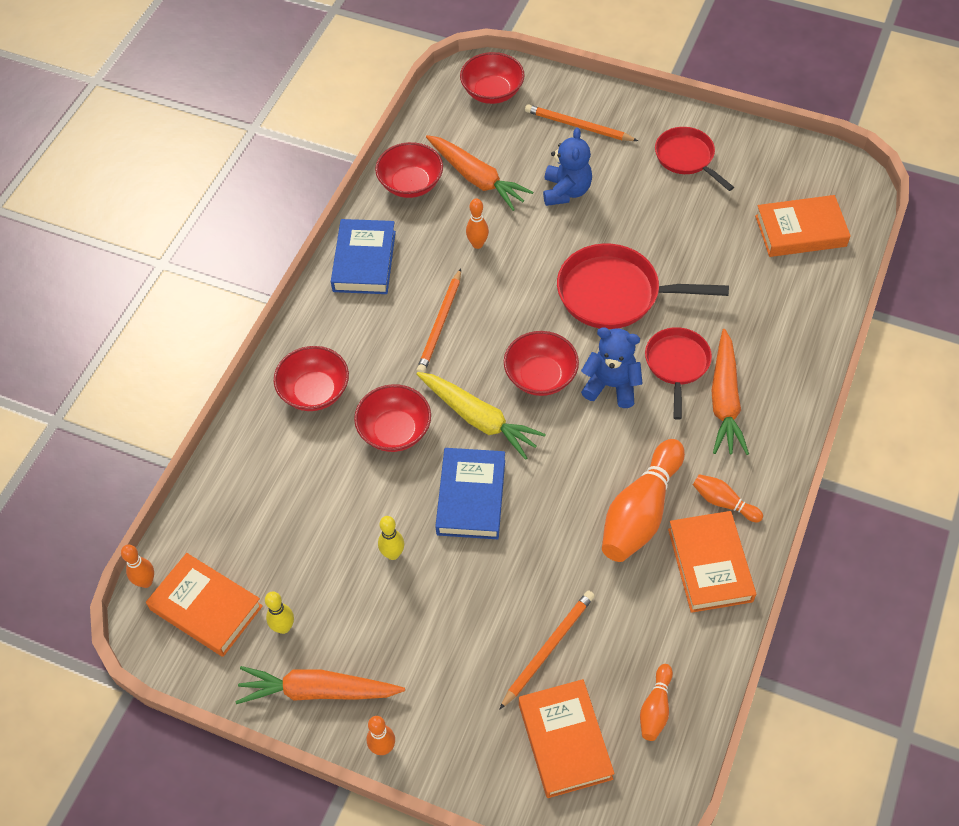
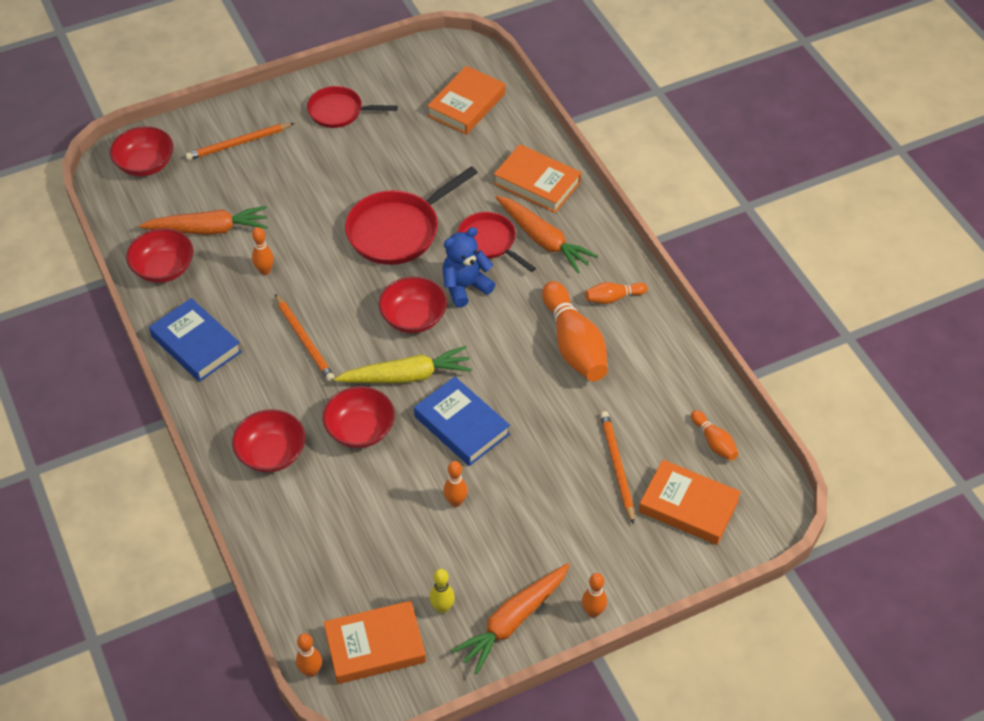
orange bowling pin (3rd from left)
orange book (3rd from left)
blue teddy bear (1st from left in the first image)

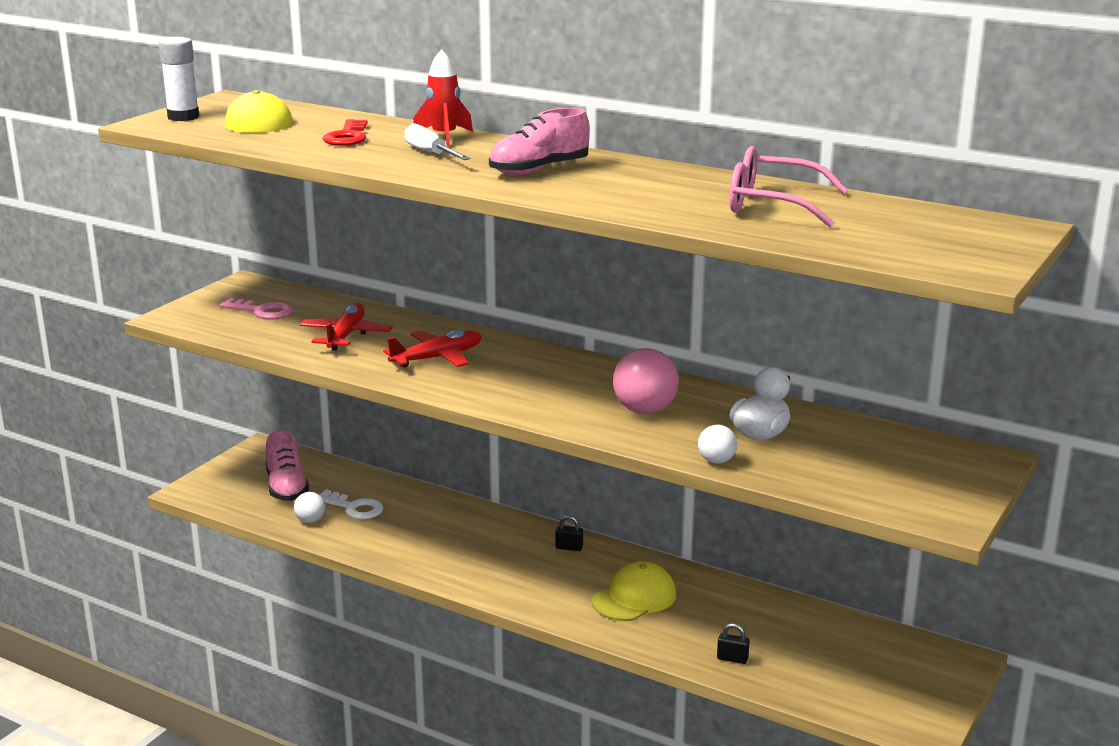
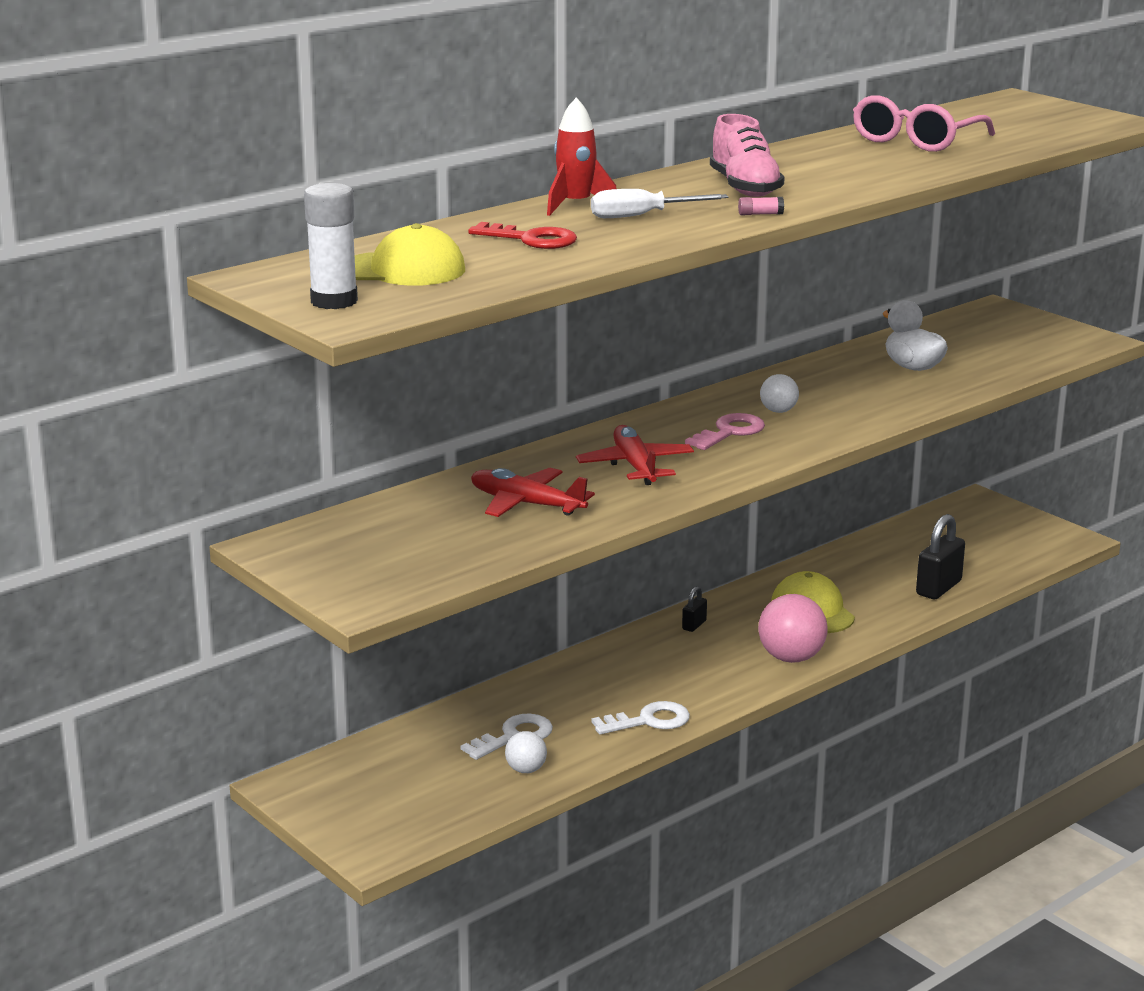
white key (2nd from left)
pink key
pink glue stick
pink ball
white ball (2nd from left)
black padlock (2nd from left)
pink shoe (1st from left in the first image)

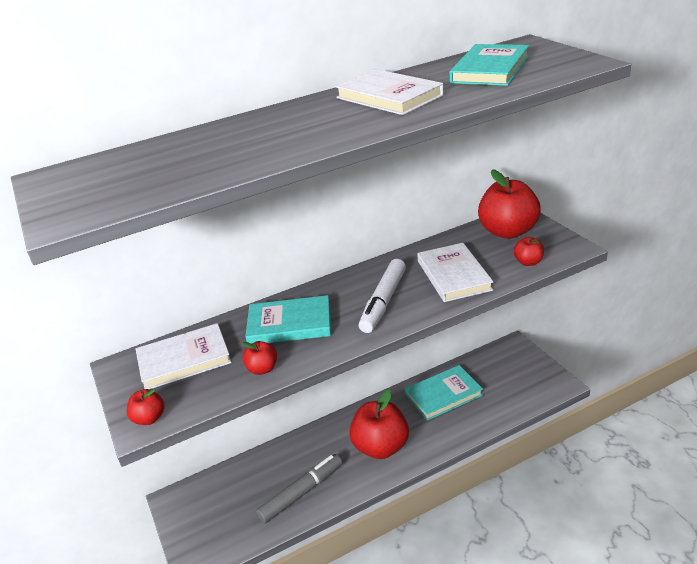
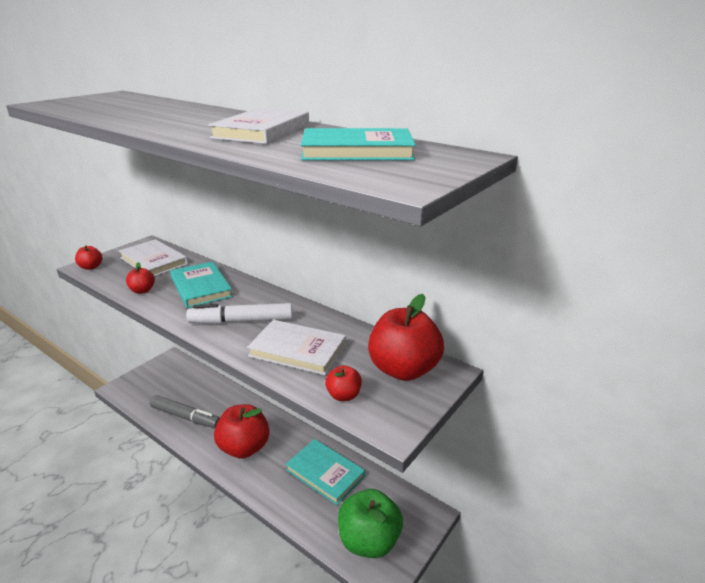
white book (3rd from left)
green apple

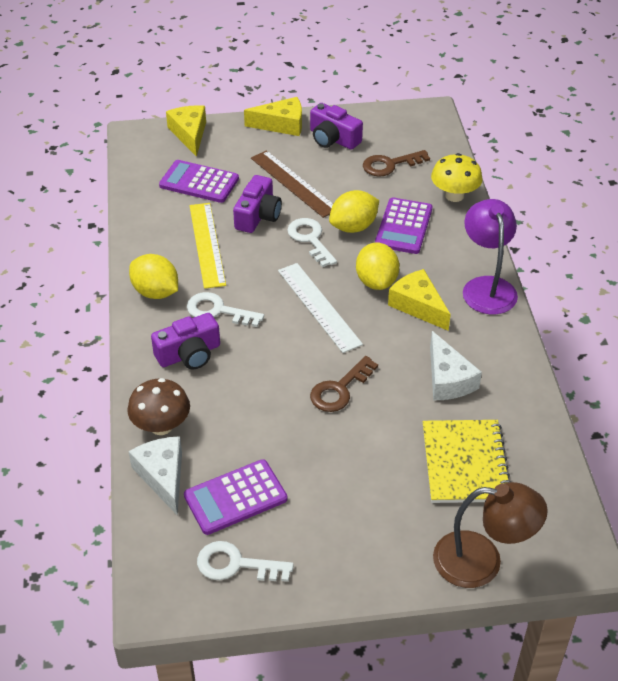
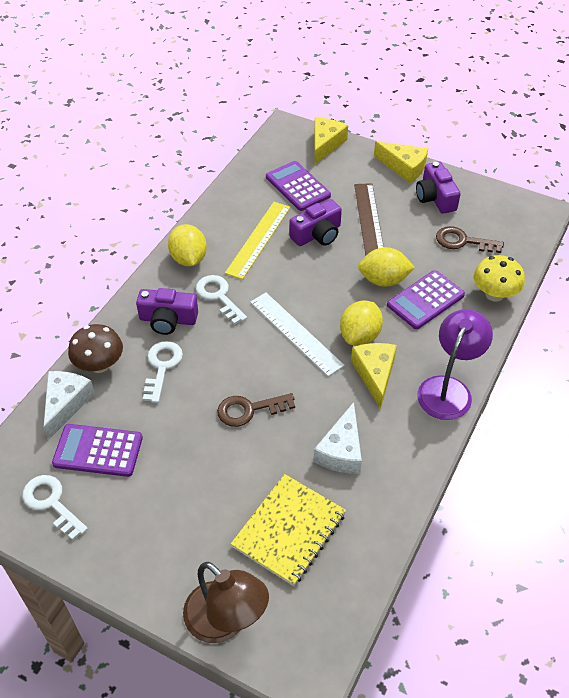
white key (2nd from left)
white ruler

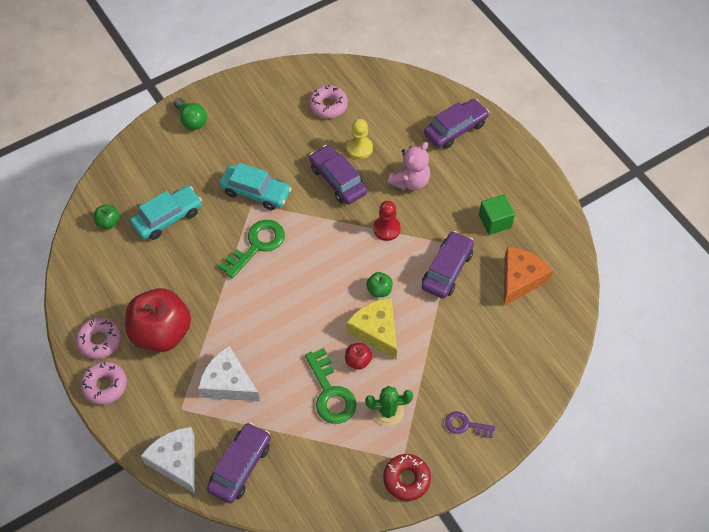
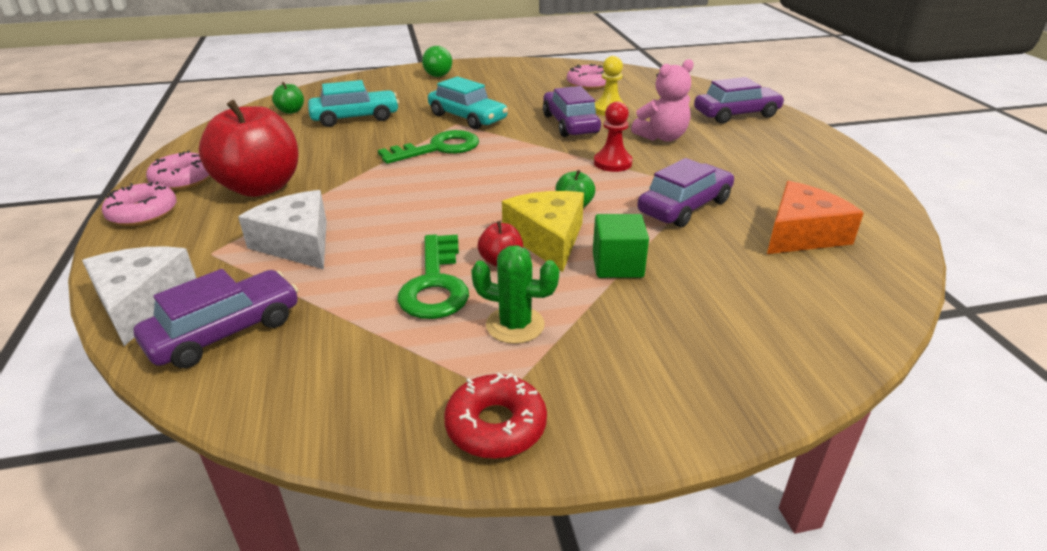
green cube
purple key

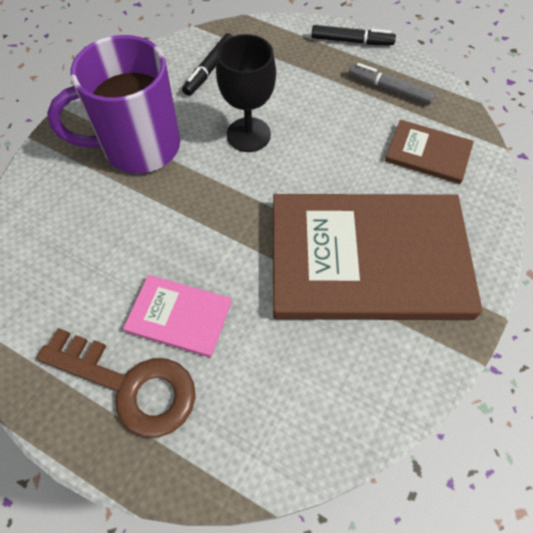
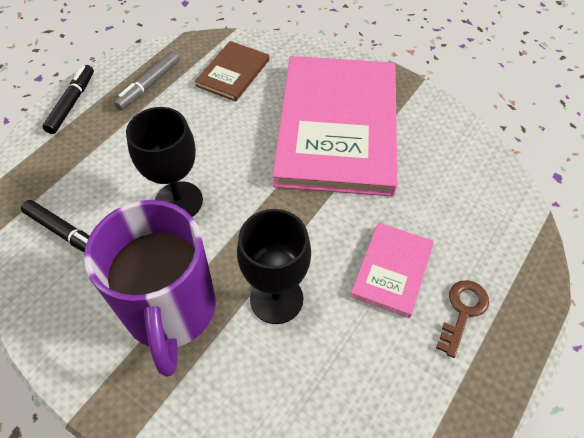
black goblet (2nd from left)
pink book (1st from left)
brown key

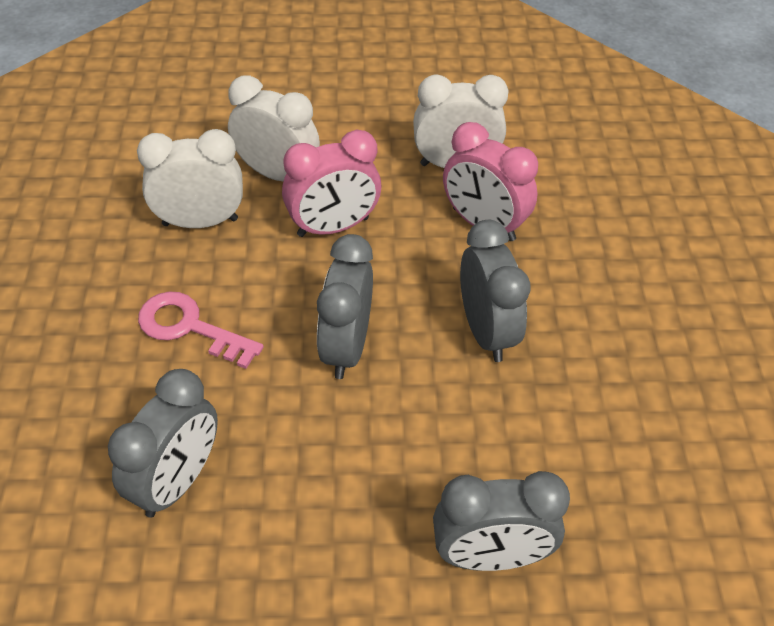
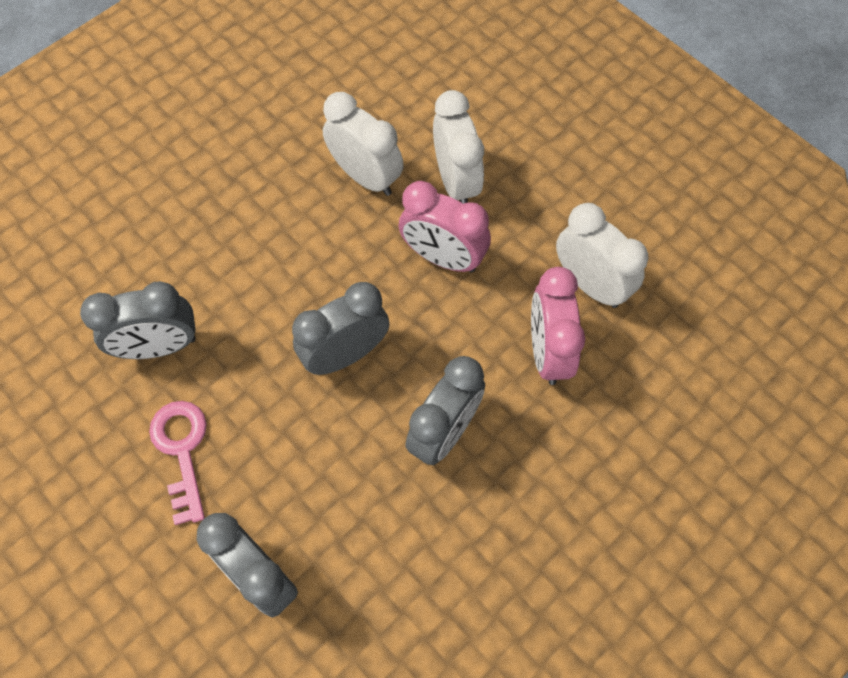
pink key

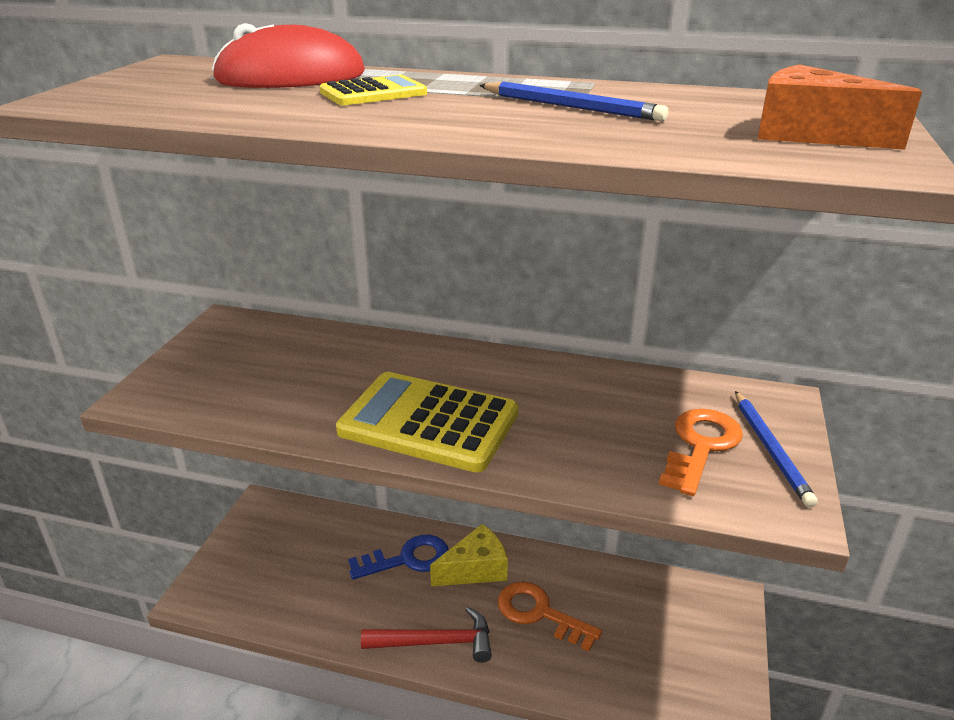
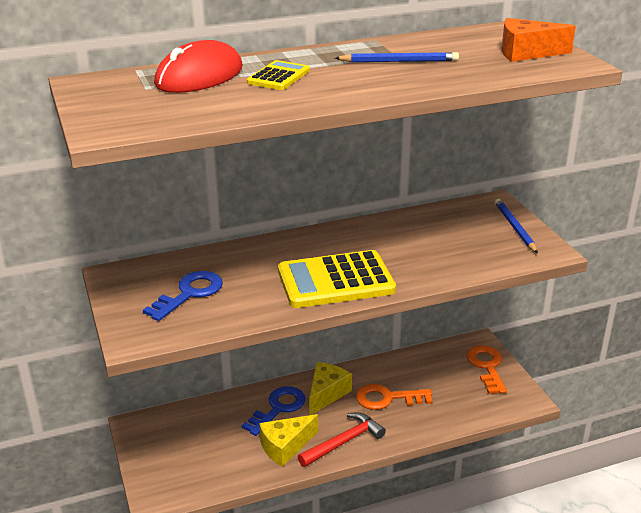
blue key (1st from left)
yellow cheese (1st from left)
orange key (2nd from left)
blue pencil (2nd from left)

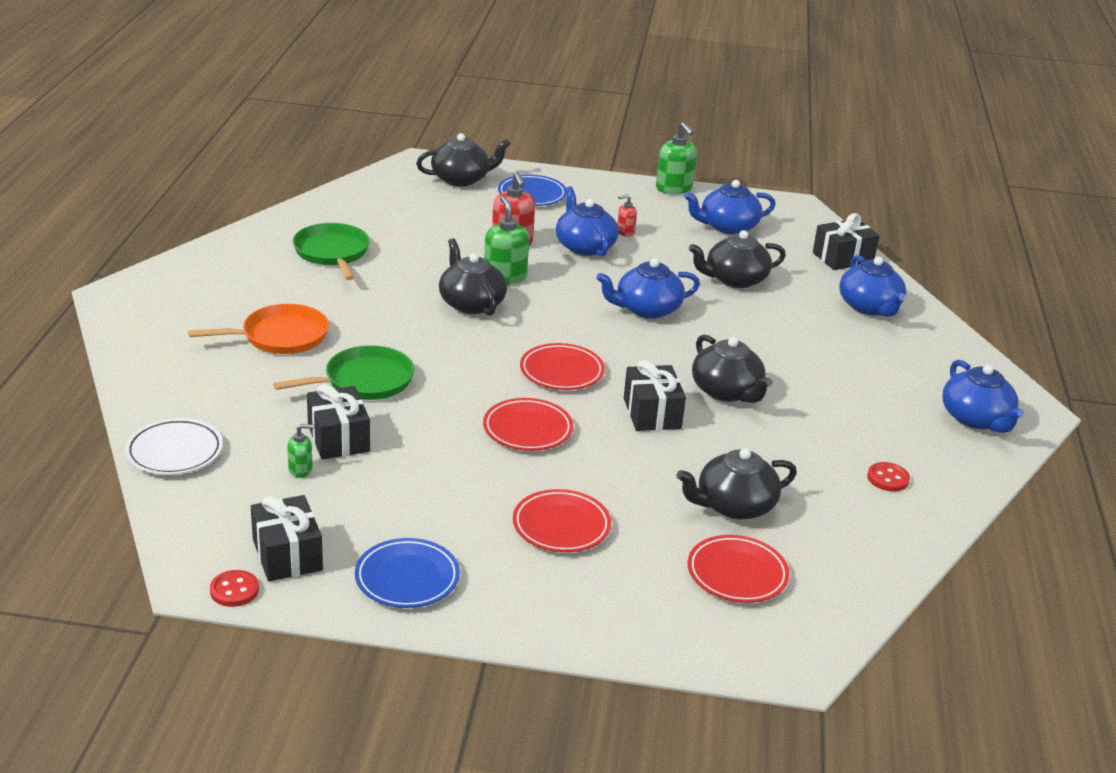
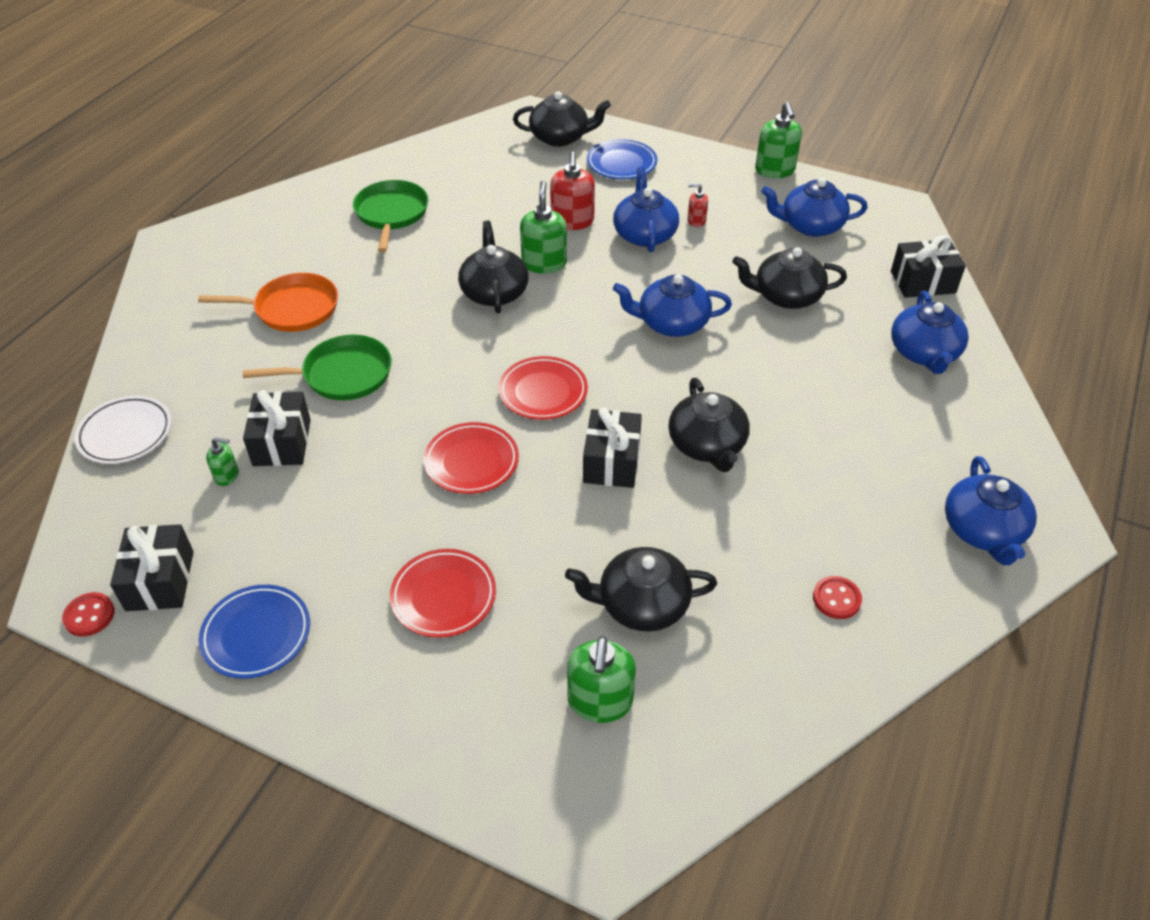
green soap dispenser (3rd from left)

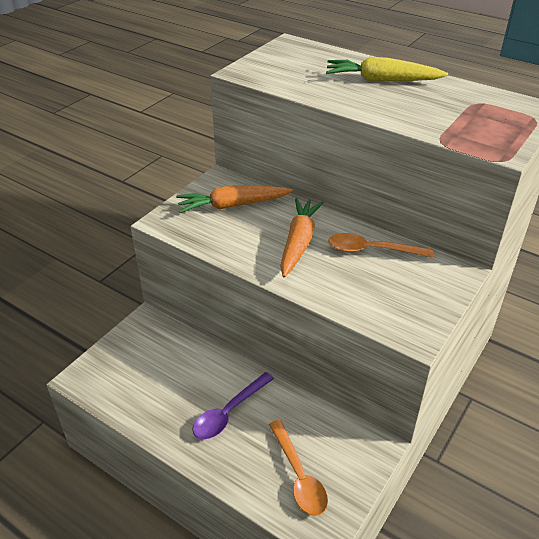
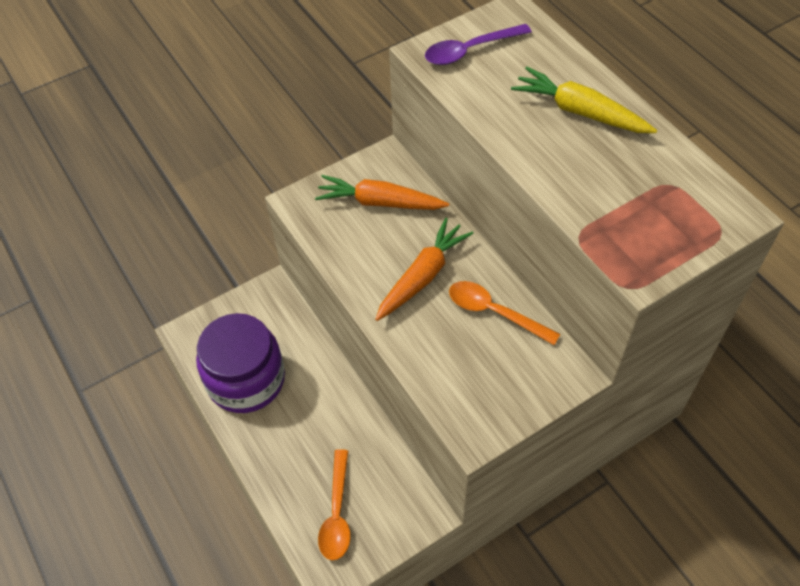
purple jar
purple spoon

